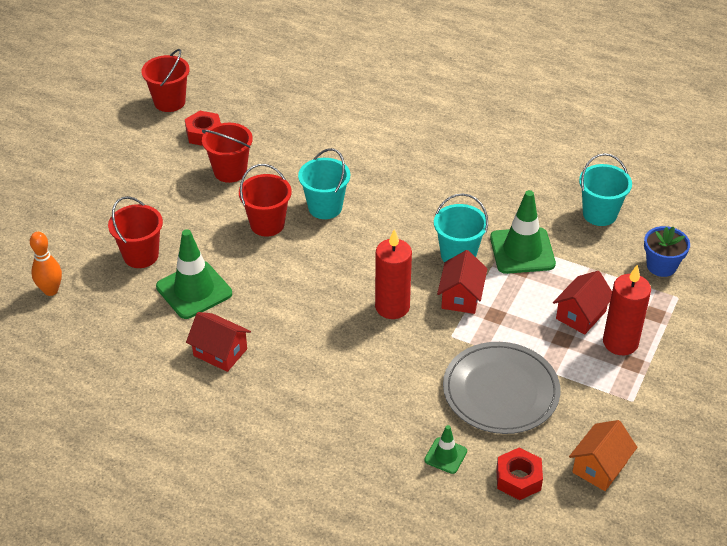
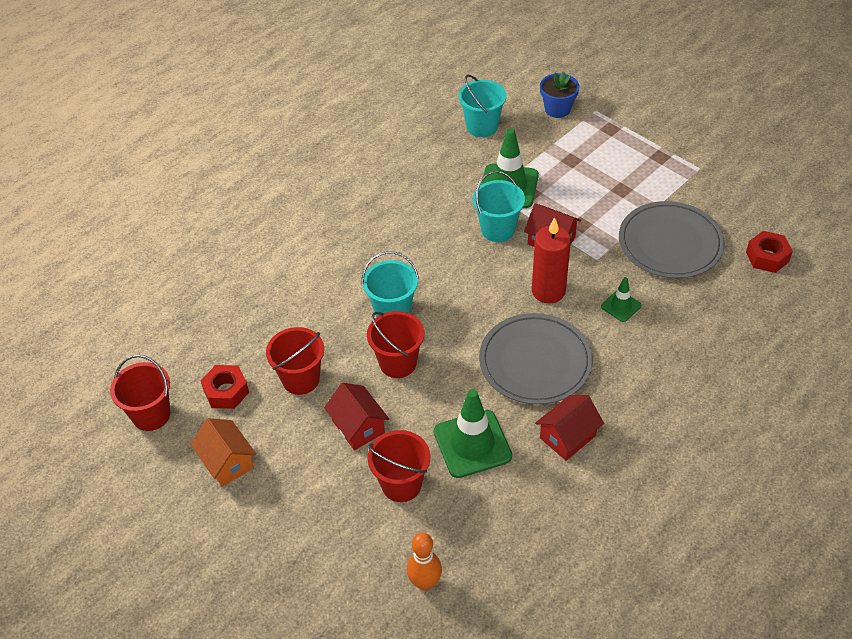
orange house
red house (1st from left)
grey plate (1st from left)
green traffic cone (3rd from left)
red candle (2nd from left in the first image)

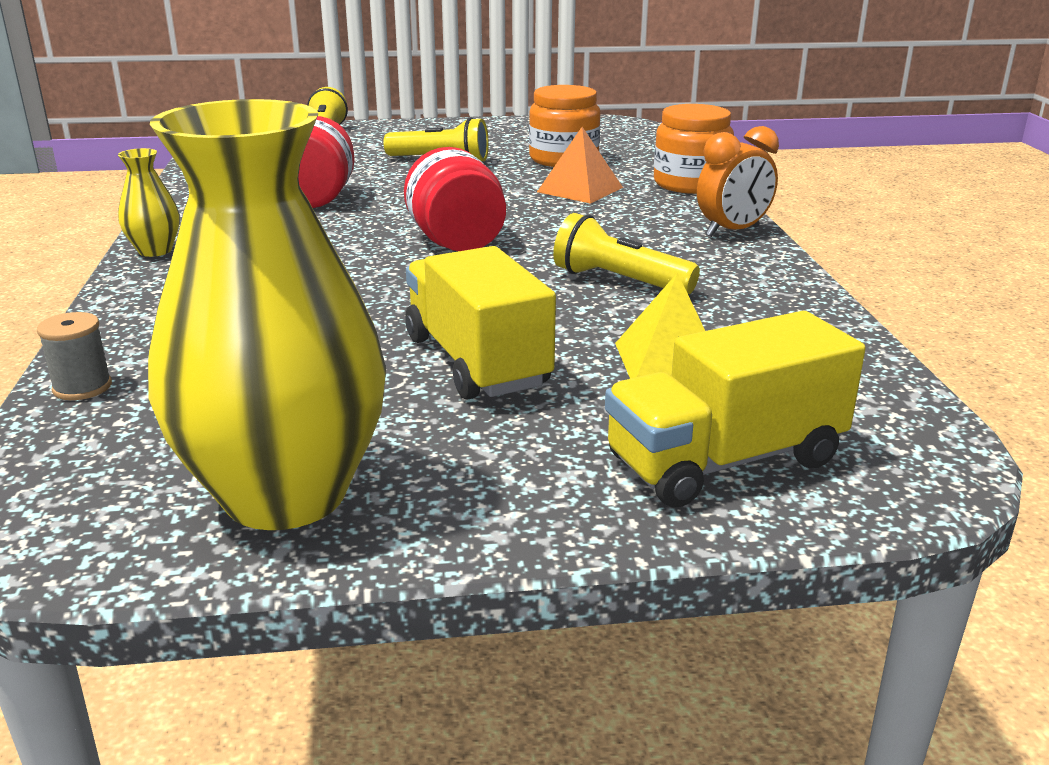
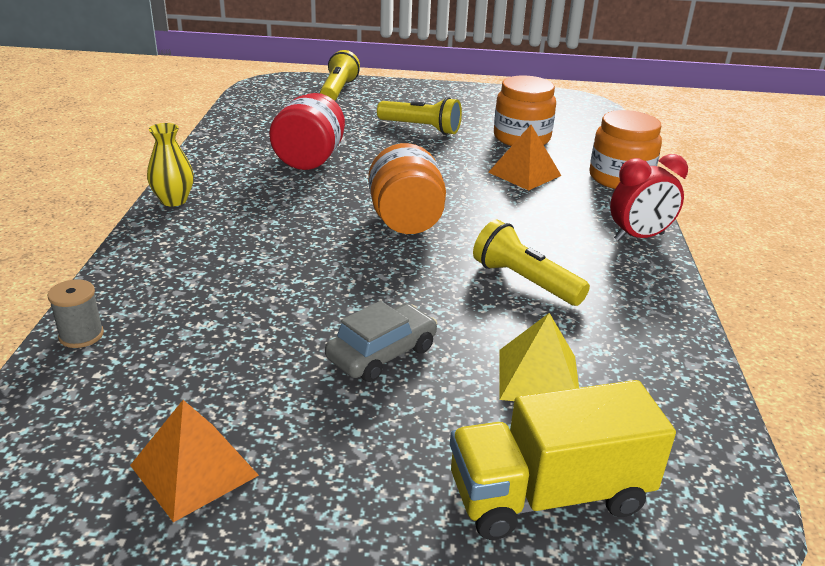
orange pyramid (1st from left)
grey car
orange jar (1st from left)
red clock

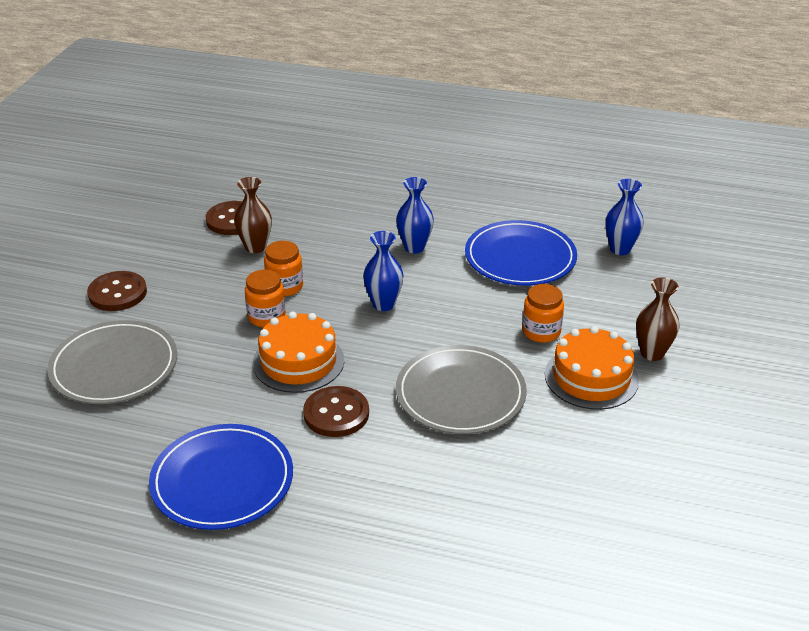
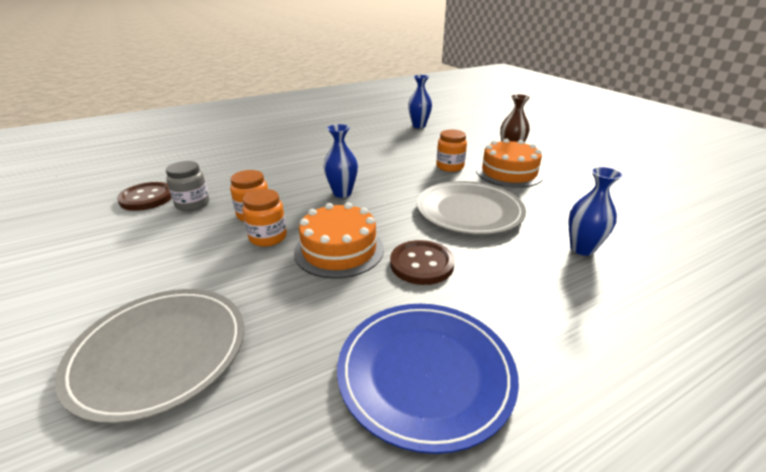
grey jar
blue vase (3rd from left)
brown button (1st from left in the first image)
blue plate (2nd from left in the first image)

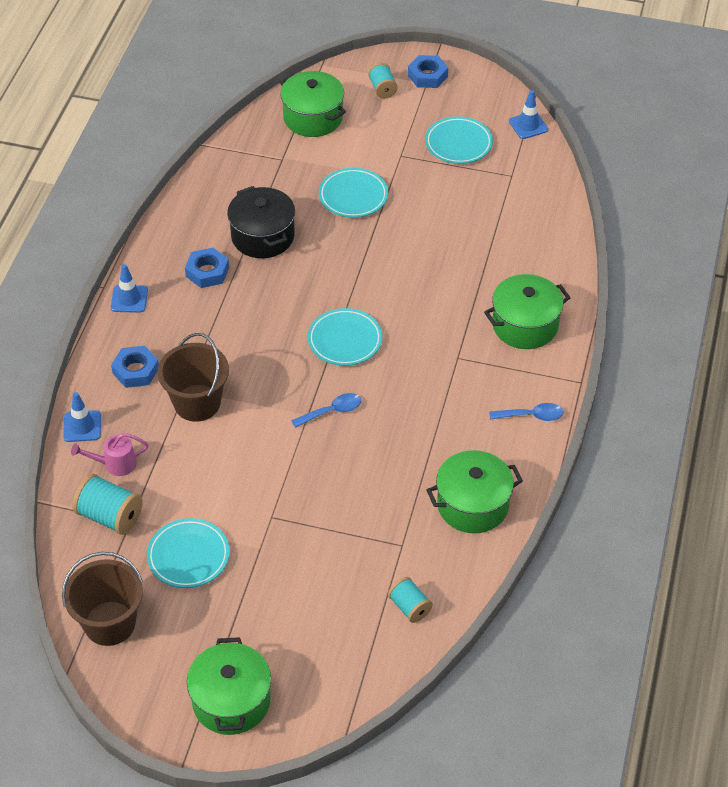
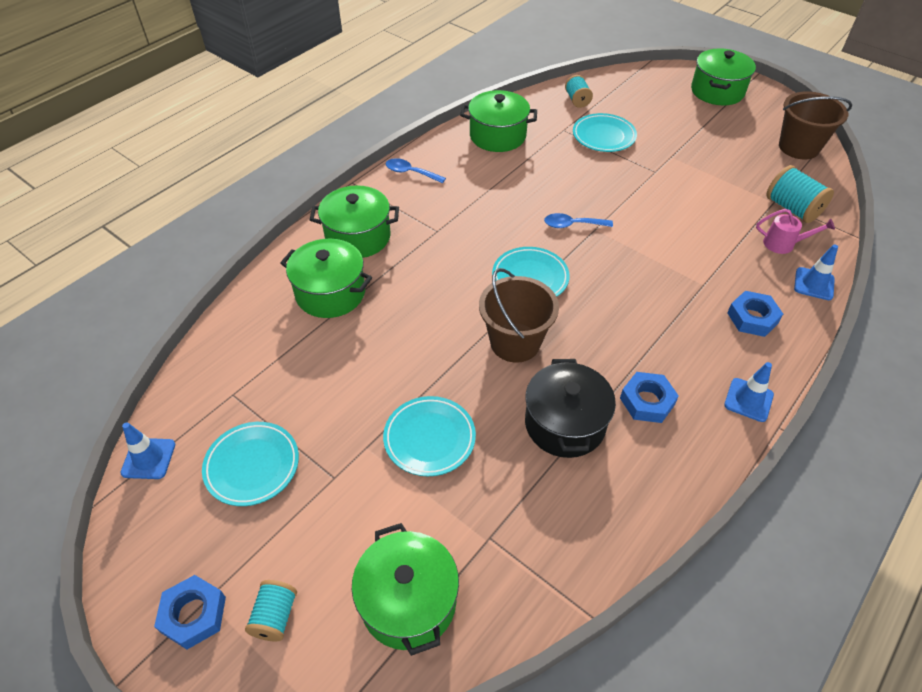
green pot (1st from left)
brown bucket (1st from left)
turquoise plate (4th from left)

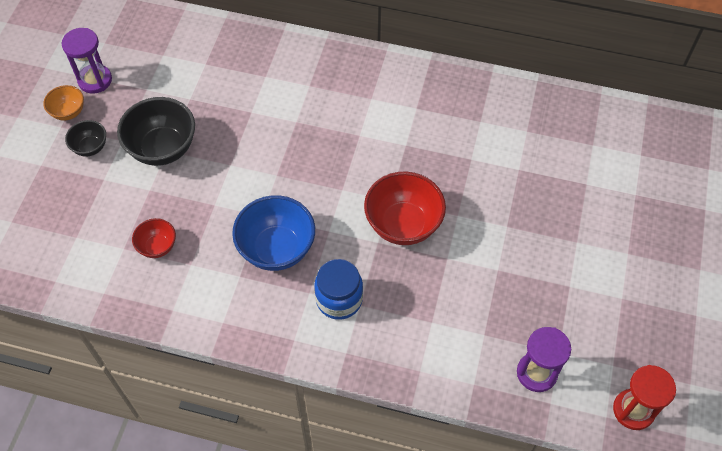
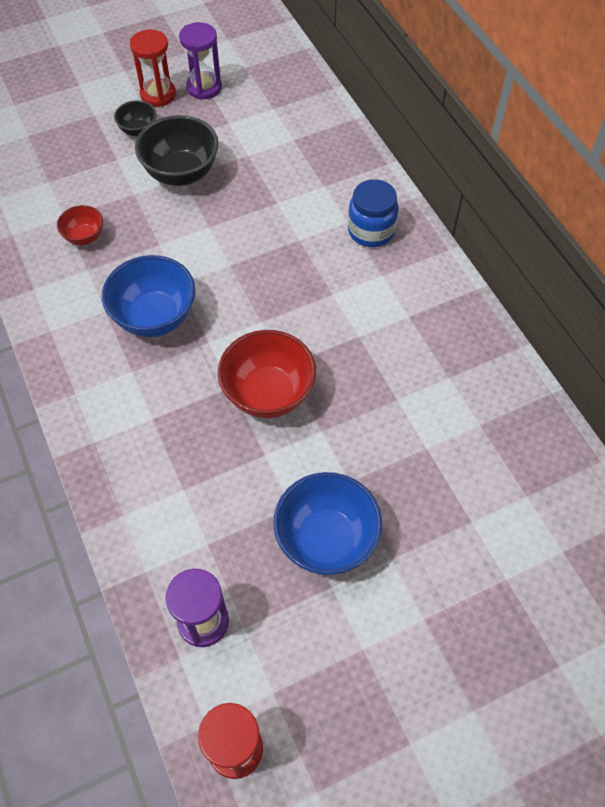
red hourglass (1st from left)
blue bowl (2nd from left)
blue jar

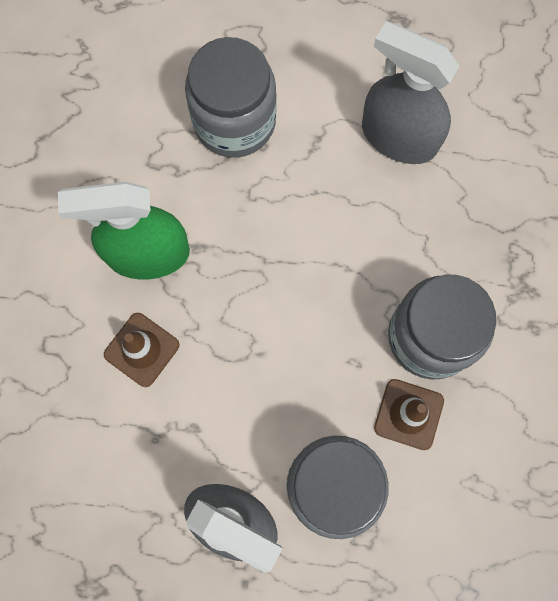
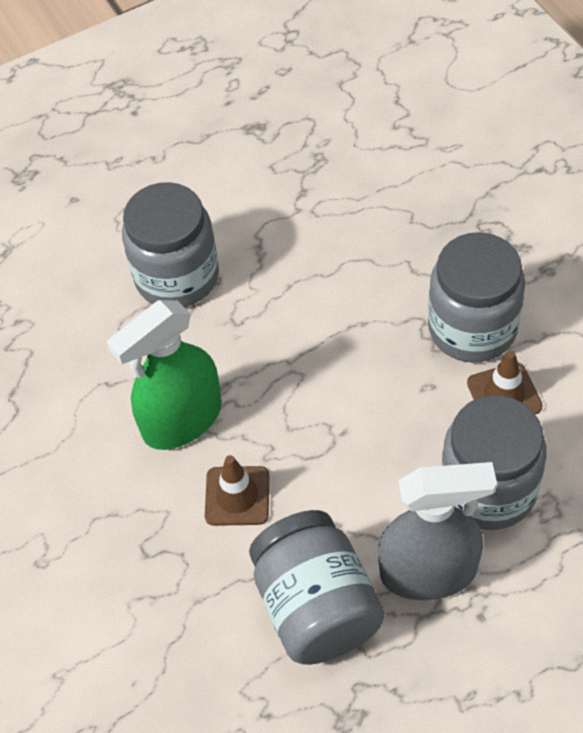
grey jar (2nd from left)
grey spray bottle (2nd from left in the first image)

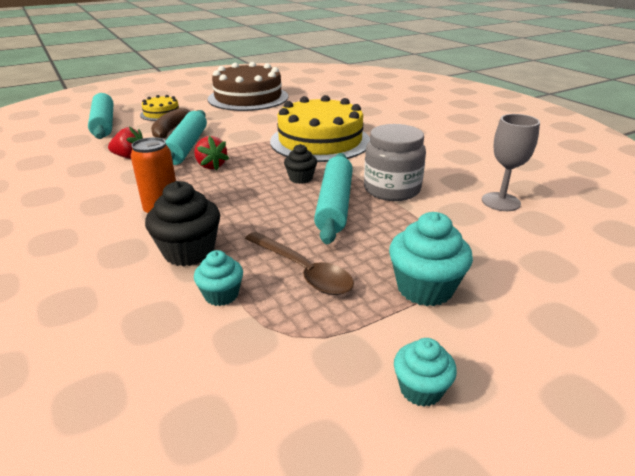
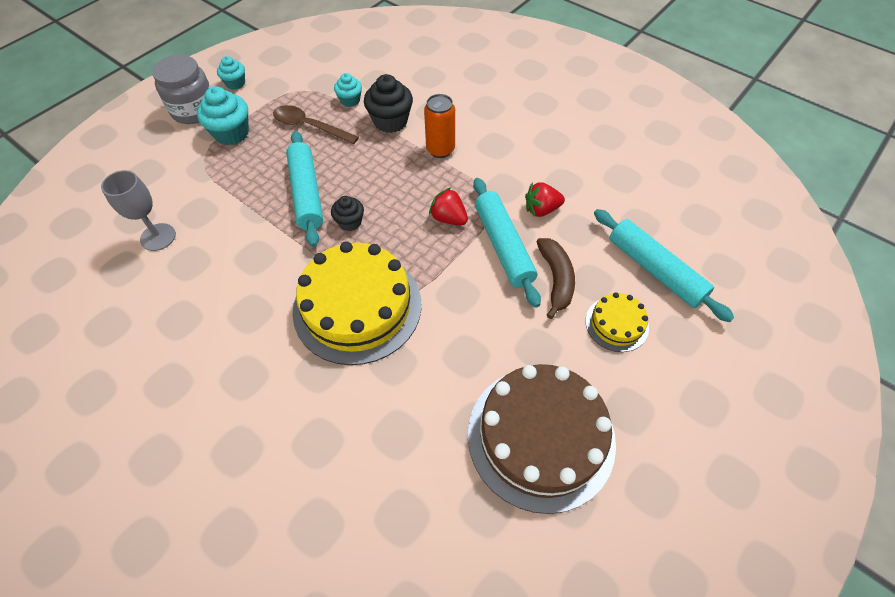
grey jar

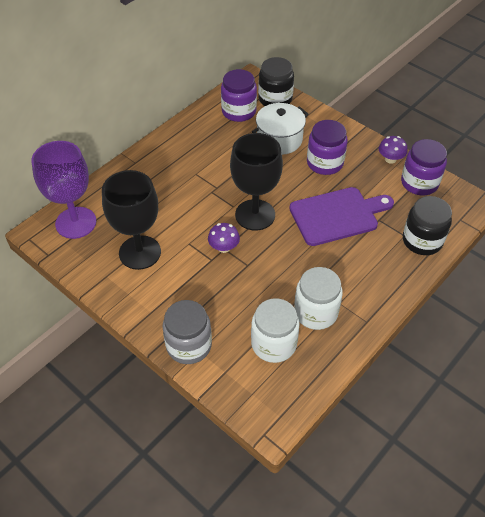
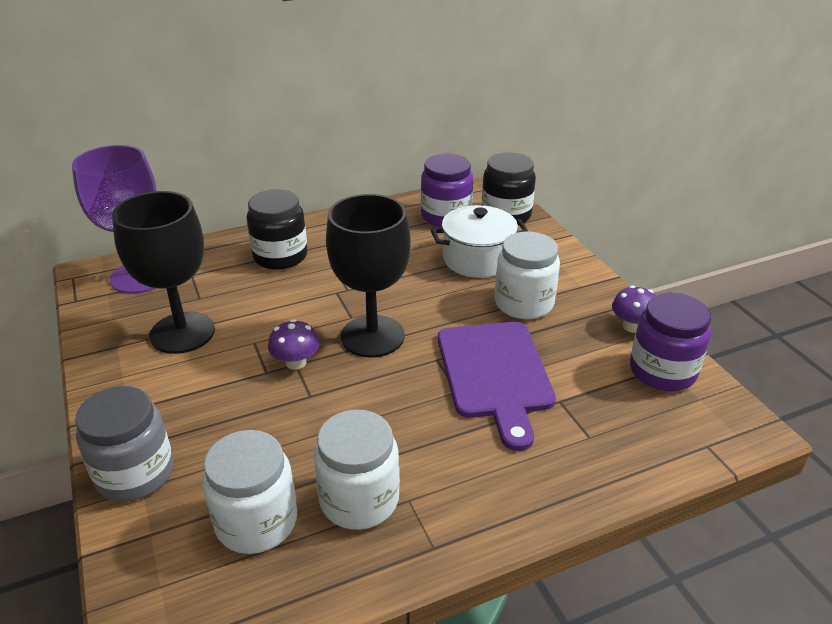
black jar (1st from left)
purple cutting board
white jar (3rd from left)

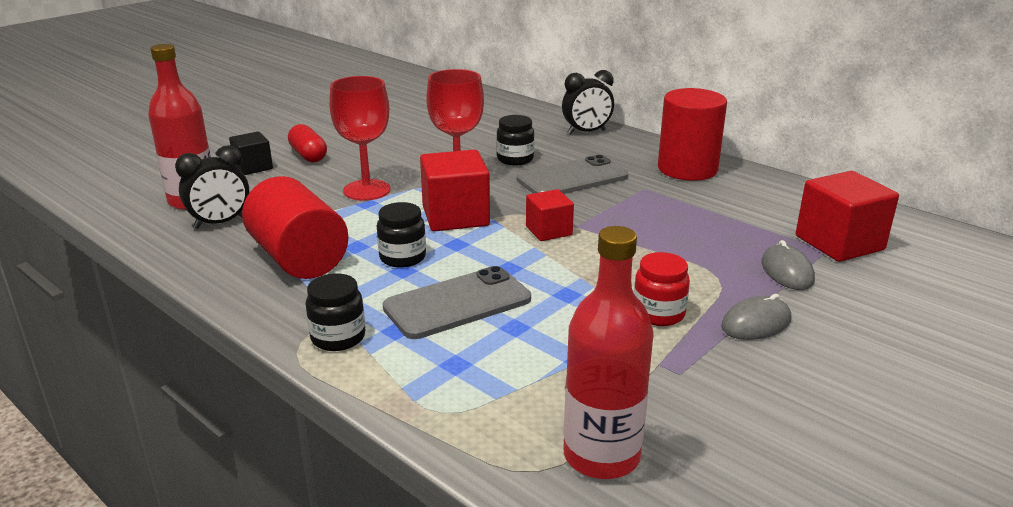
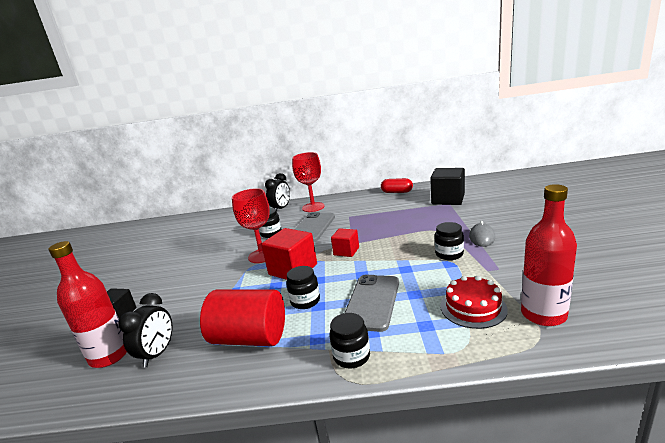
red goblet (2nd from left)
red capsule
black cube (2nd from left)
black jar (4th from left)
red cake
red cylinder (2nd from left in the first image)
grey mouse (2nd from left in the first image)

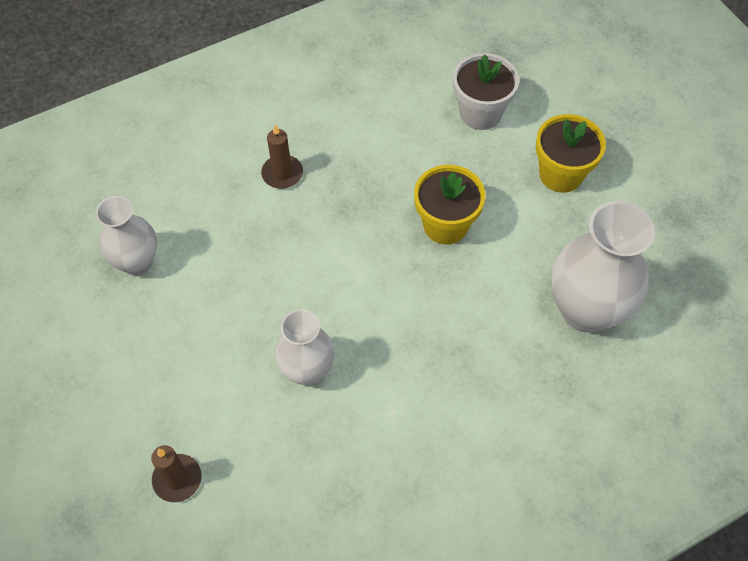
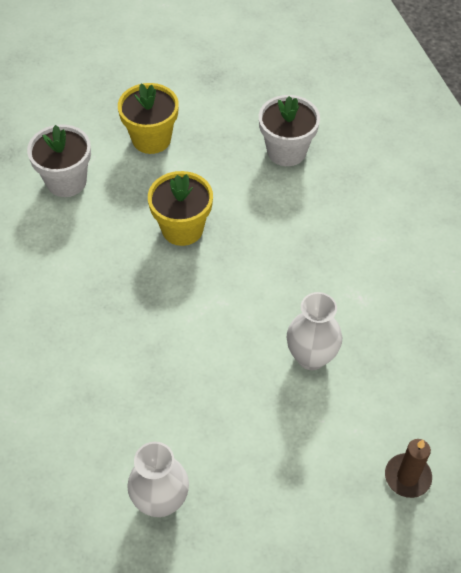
white flower pot (2nd from left)
brown candle (2nd from left in the first image)

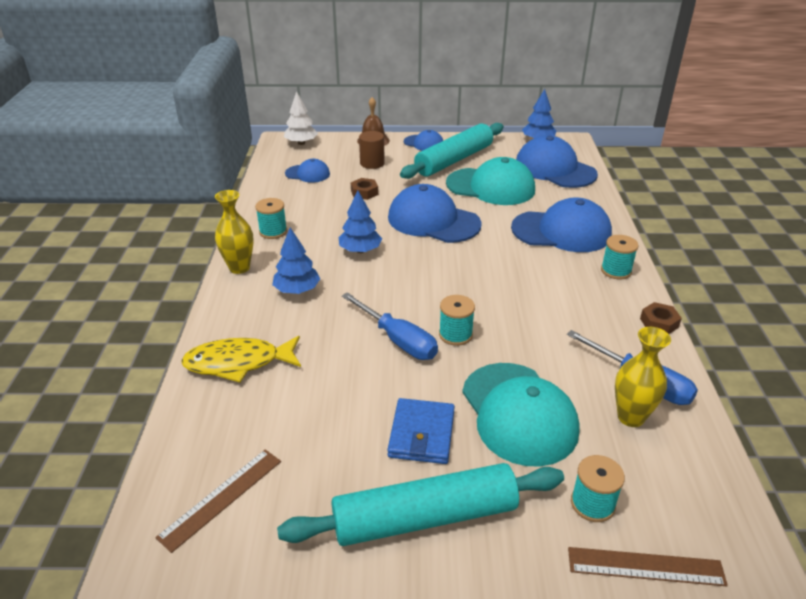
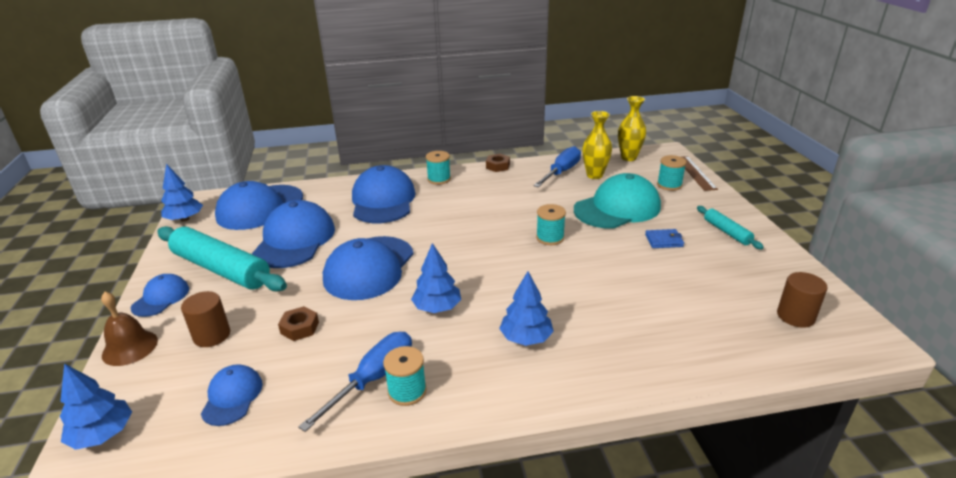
blue tree (1st from left)
blue cap (4th from left)
blue screwdriver (1st from left)
yellow vase (2nd from left)
blue wallet
turquoise rolling pin (2nd from left)
brown cylinder (2nd from left)
yellow fish

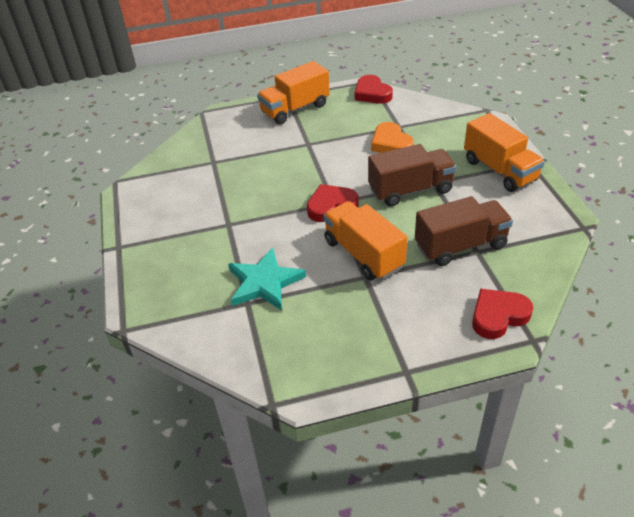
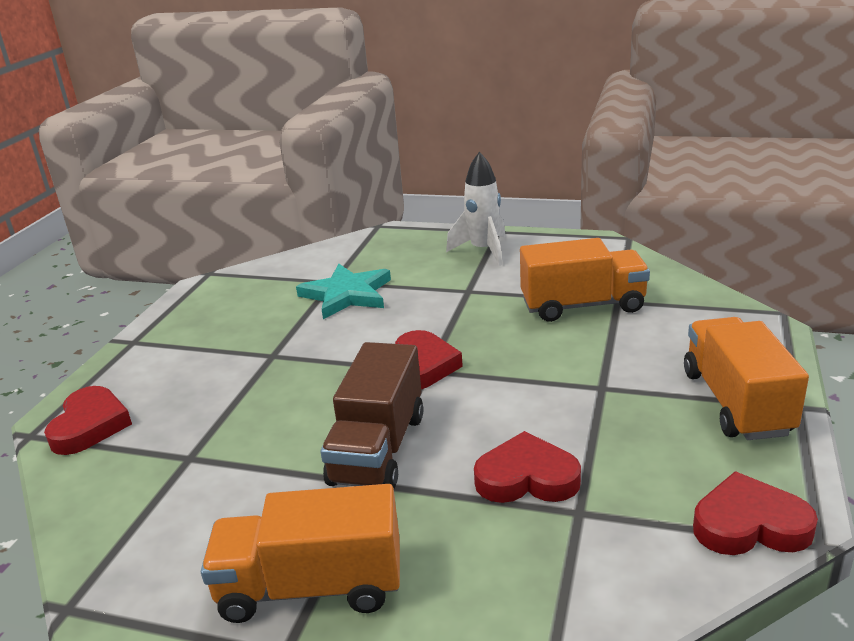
white rocket
red heart (3rd from left)
orange truck (2nd from left)
brown truck (2nd from left in the first image)

